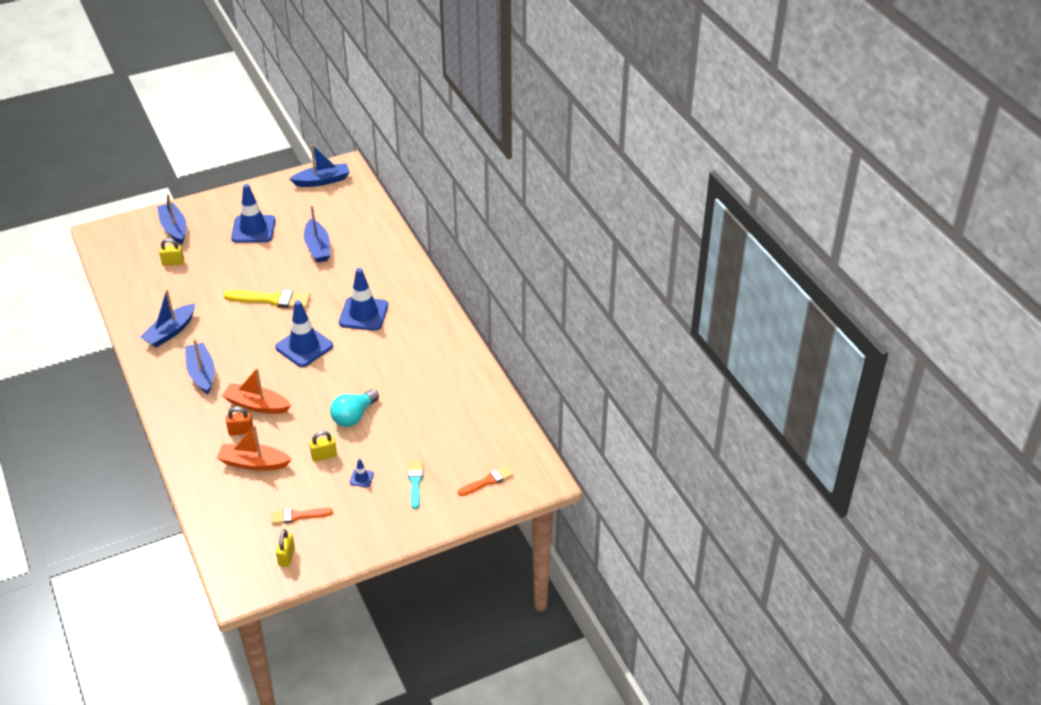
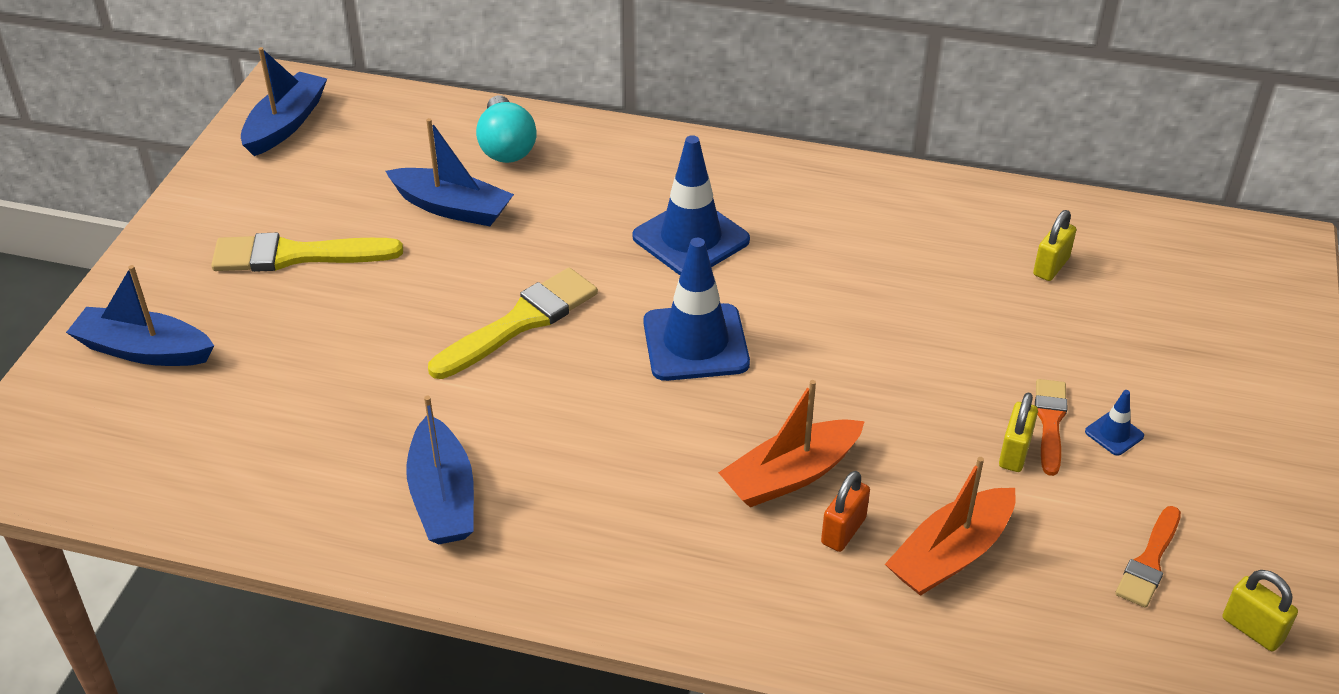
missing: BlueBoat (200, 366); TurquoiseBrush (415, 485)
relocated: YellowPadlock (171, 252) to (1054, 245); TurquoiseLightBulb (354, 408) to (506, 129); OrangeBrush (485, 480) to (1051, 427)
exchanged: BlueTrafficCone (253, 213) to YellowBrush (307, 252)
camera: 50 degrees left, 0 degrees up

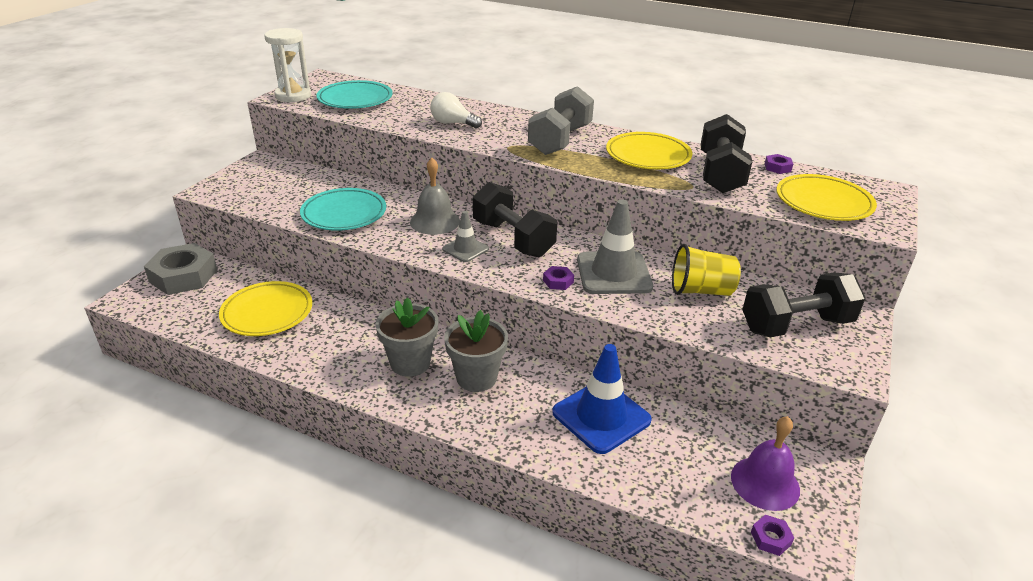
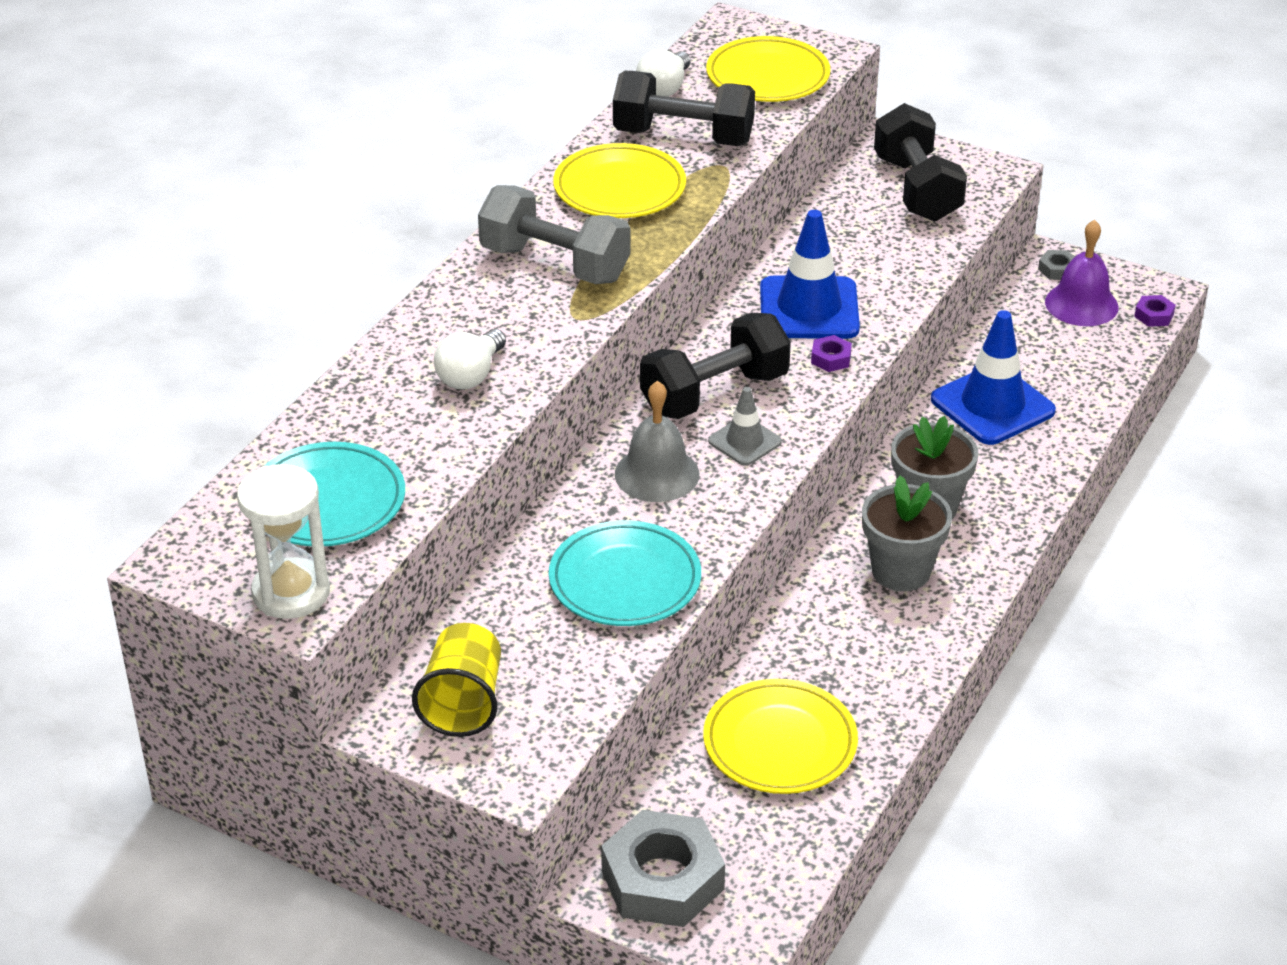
appeared: GreyNut (1056, 265)
relocated: YellowCup (706, 270) to (456, 680)
exchanged: PurpleNut (779, 164) to WhiteLightBulb (663, 73)
colour: GreyTrafficCone (615, 247) to BlueTrafficCone (810, 274)
camera: 85 degrees left, 5 degrees up

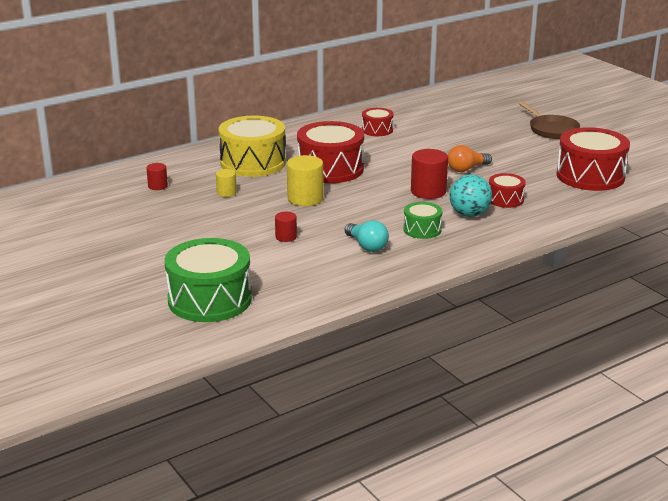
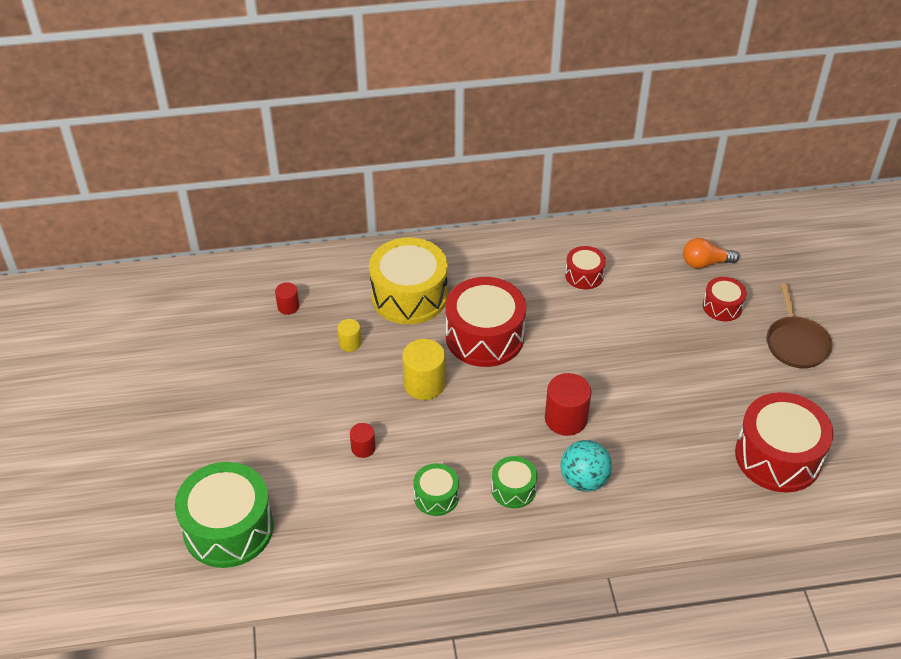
relocated: OrangeLightBulb (470, 158) to (711, 253); RedDrum (507, 190) to (725, 299)
exchanged: TurquoiseLightBulb (367, 236) to GreenDrum (436, 489)
camera: 25 degrees right, 20 degrees up

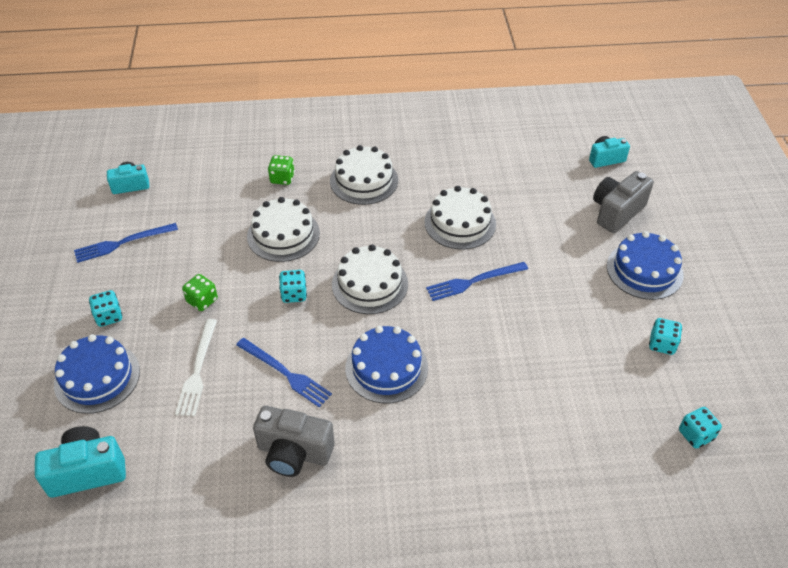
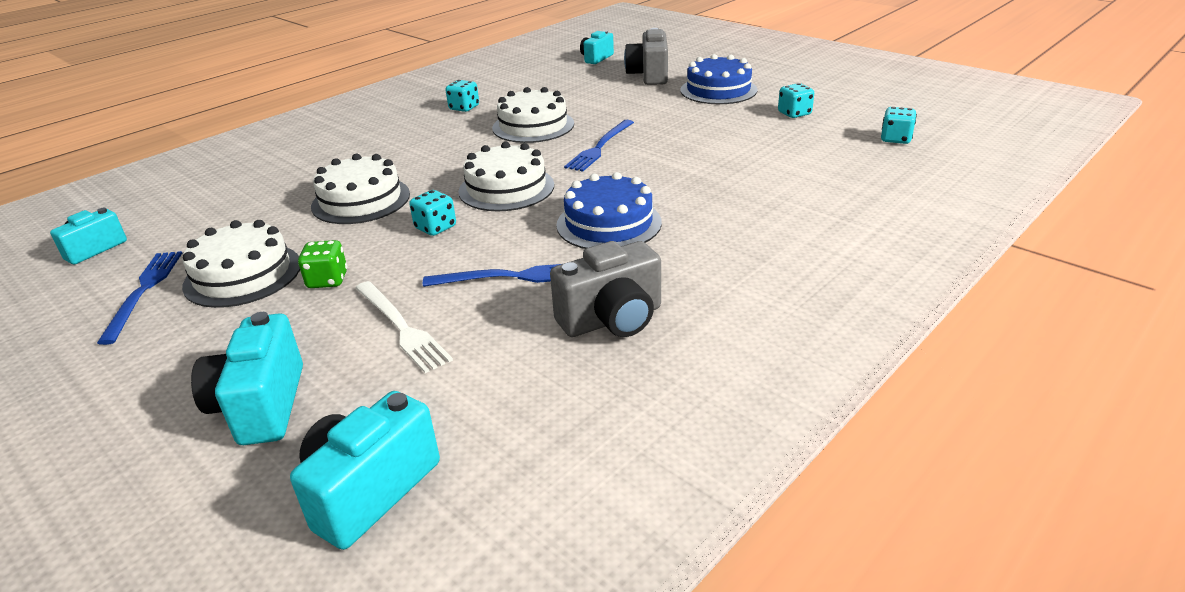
missing: GreenDice (281, 170)
relocated: TurquoiseDice (105, 308) to (462, 96); WhiteCake (364, 175) to (241, 264)
exchanged: BlueCake (97, 374) to TurquoiseCamera (247, 378)
spun: BlueFork (126, 243) = (139, 298) 150 degrees clockwise
camera: 40 degrees left, 15 degrees down

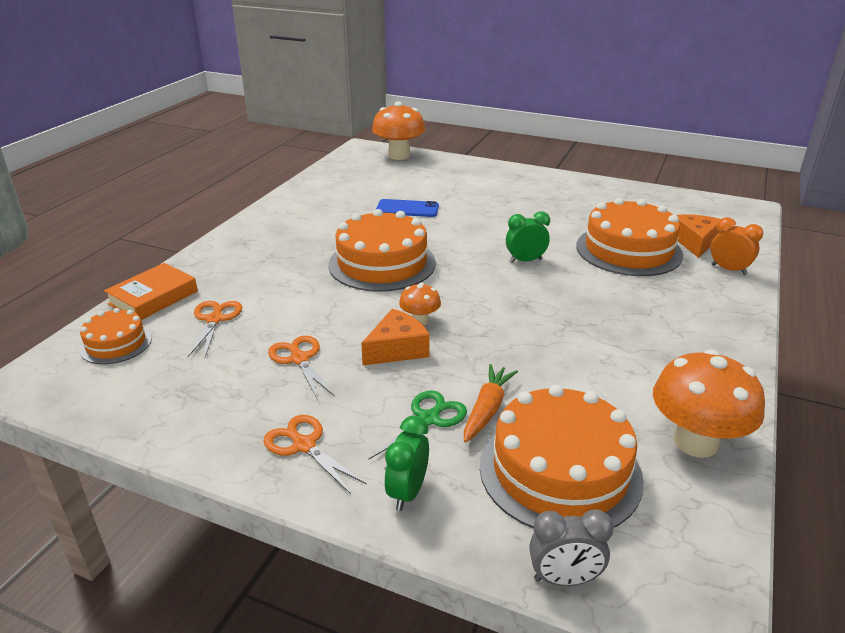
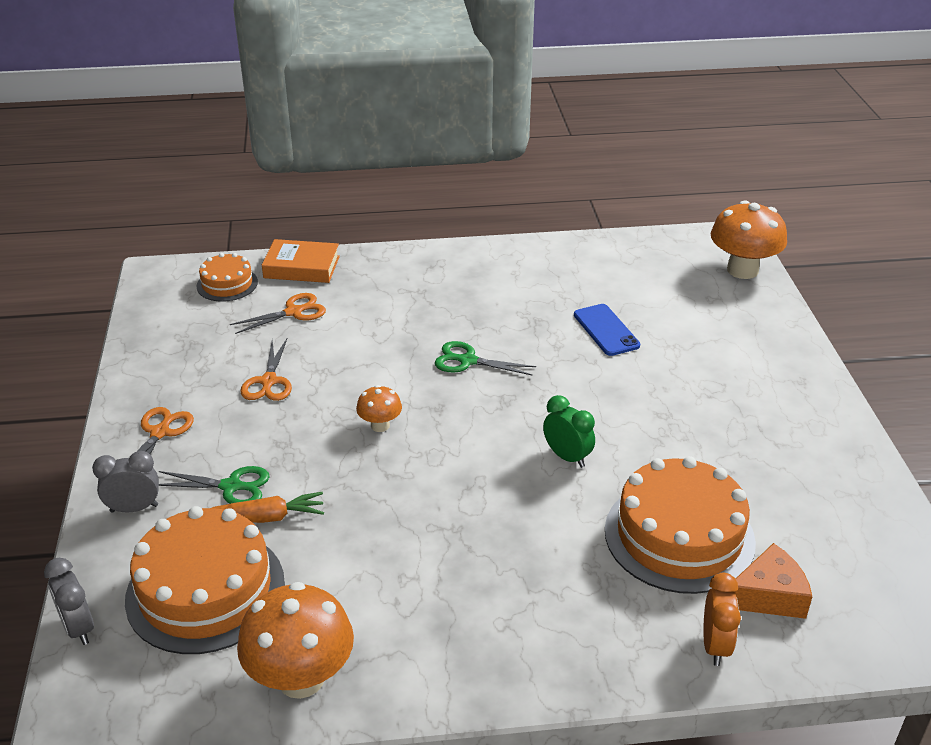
missing: OrangeCheese (395, 337)
exchanged: OrangeCake (382, 250) to GreenScissors (485, 358)
colour: GreenClock (406, 463) to GreyClock (125, 482)
spun: OrangeScissors (301, 368) = (266, 370) 150 degrees clockwise
camera: 60 degrees right, 5 degrees up

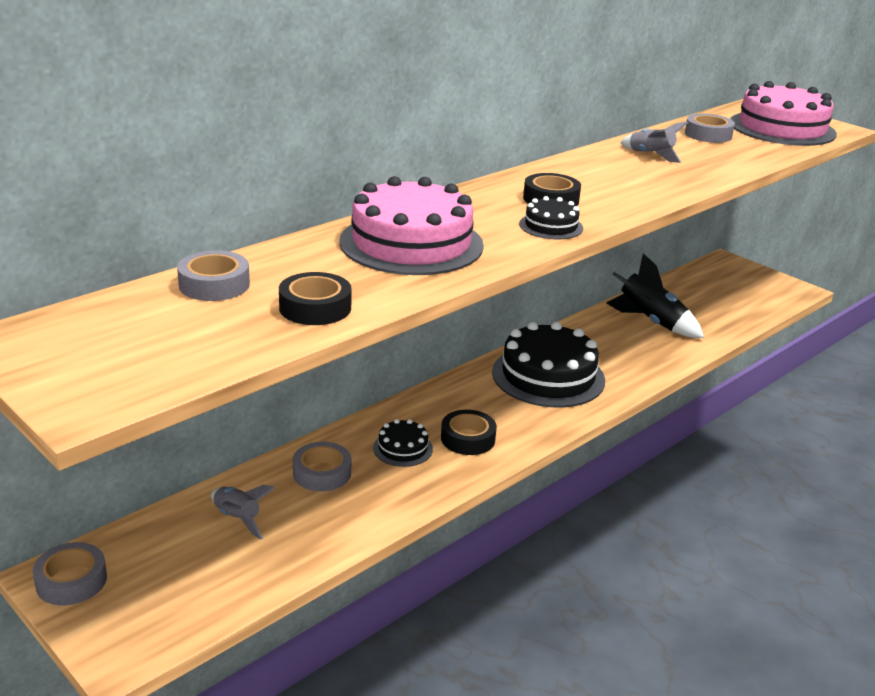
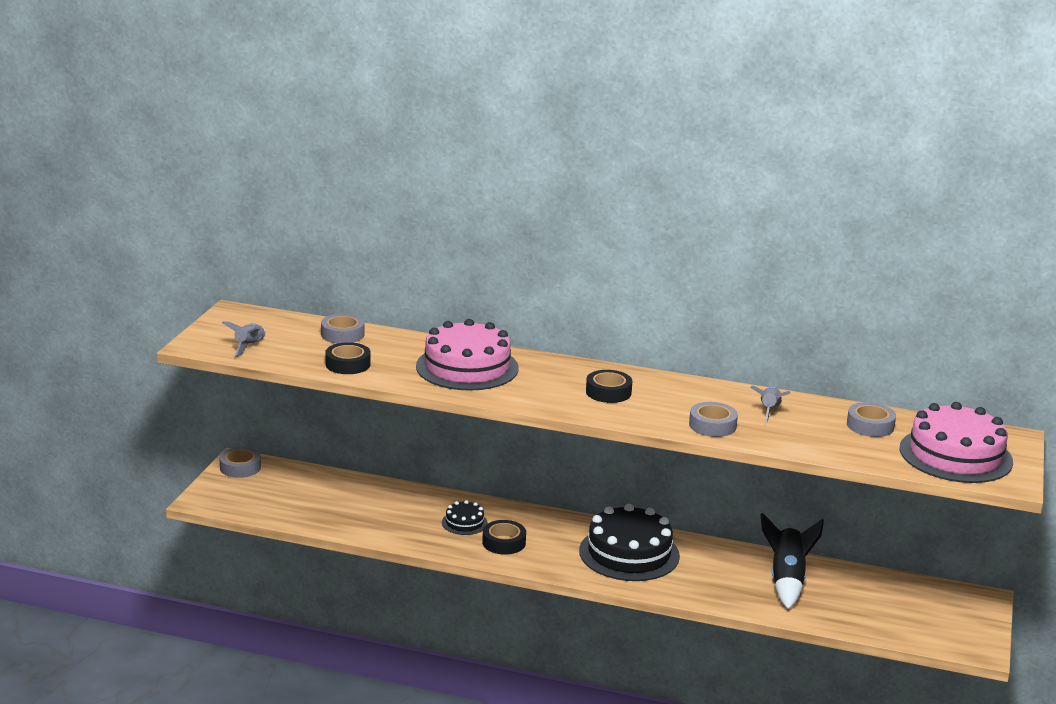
missing: BlackCake (551, 217)
relocated: GreyRocket (243, 512) to (244, 339); GreyTape (322, 467) to (713, 419)
camera: 60 degrees right, 5 degrees down

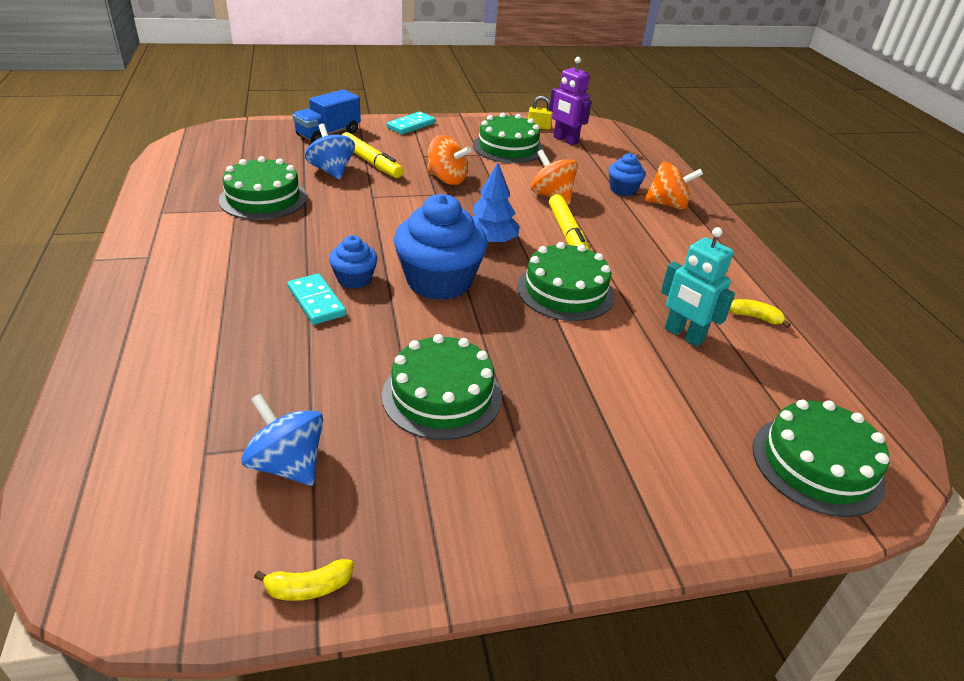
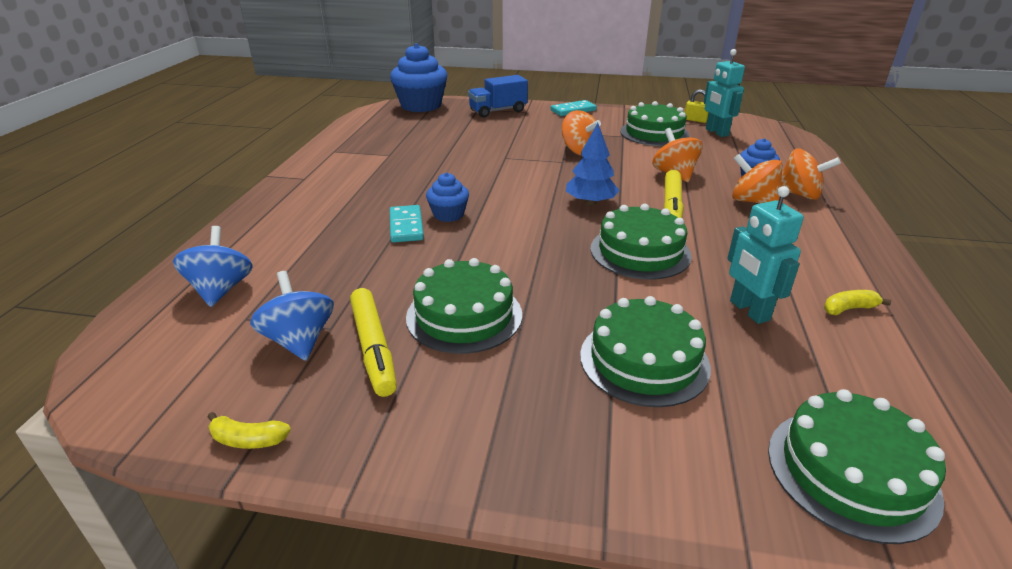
appeared: OrangeSpinningTop (757, 179)
relocated: GreenCake (263, 188) to (645, 351); BlueSpinningTop (330, 151) to (213, 266); YellowMarker (372, 155) to (373, 342); BlueCupcake (440, 247) to (418, 77)
colour: PurpleRobot (570, 101) to TurquoiseRobot (724, 93)
spun: YellowBanana (760, 313) = (857, 302) 60 degrees counterclockwise
camera: 25 degrees right, 5 degrees down

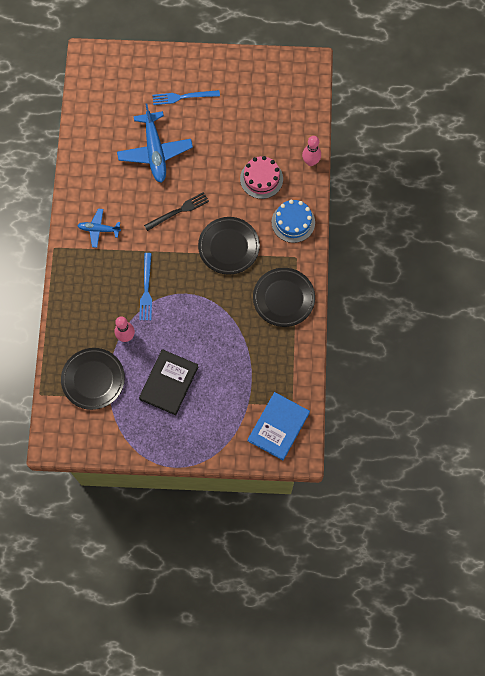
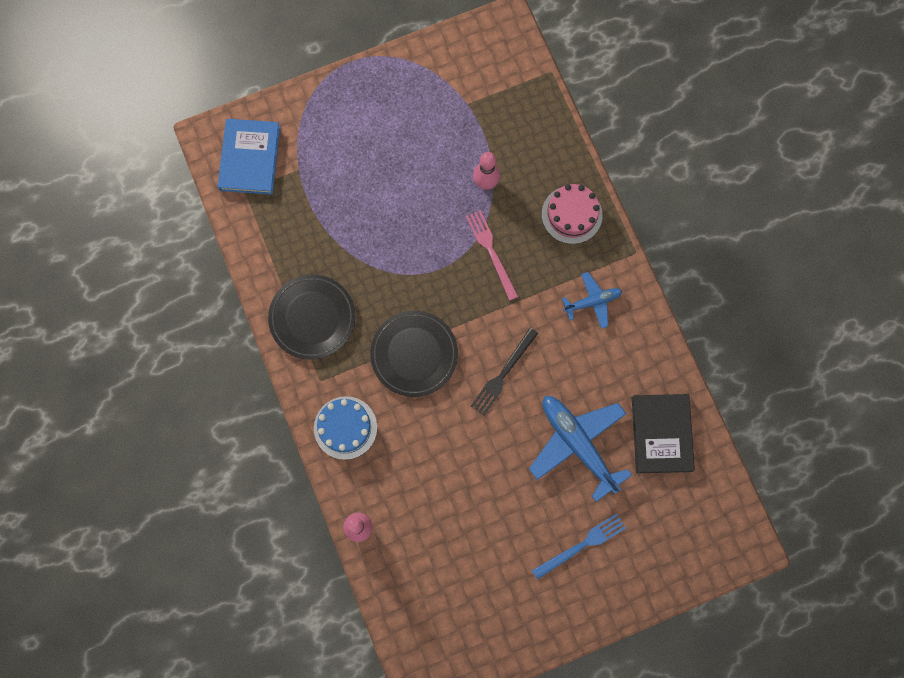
missing: BlackPlate (93, 379)
relocated: BlackBook (169, 382) to (663, 433); PinkCake (261, 177) to (572, 214)
colour: BlueFork (145, 286) to PinkFork (492, 255)
camera: 155 degrees right, 5 degrees up

